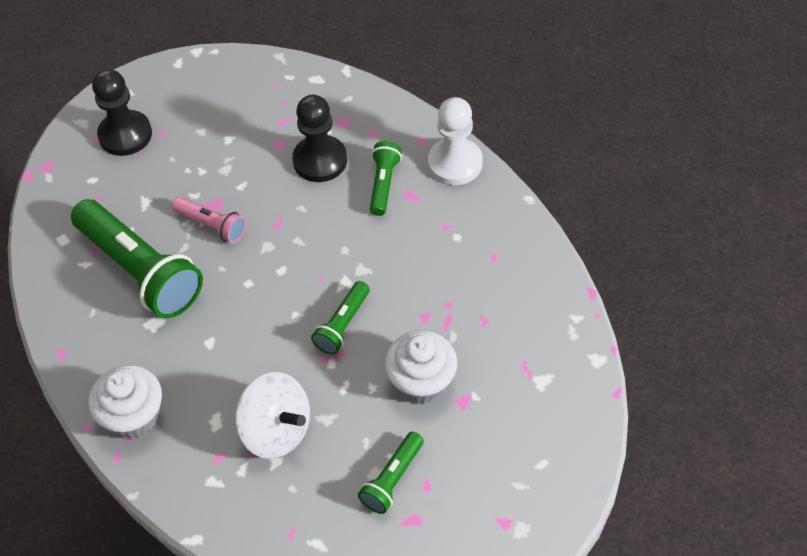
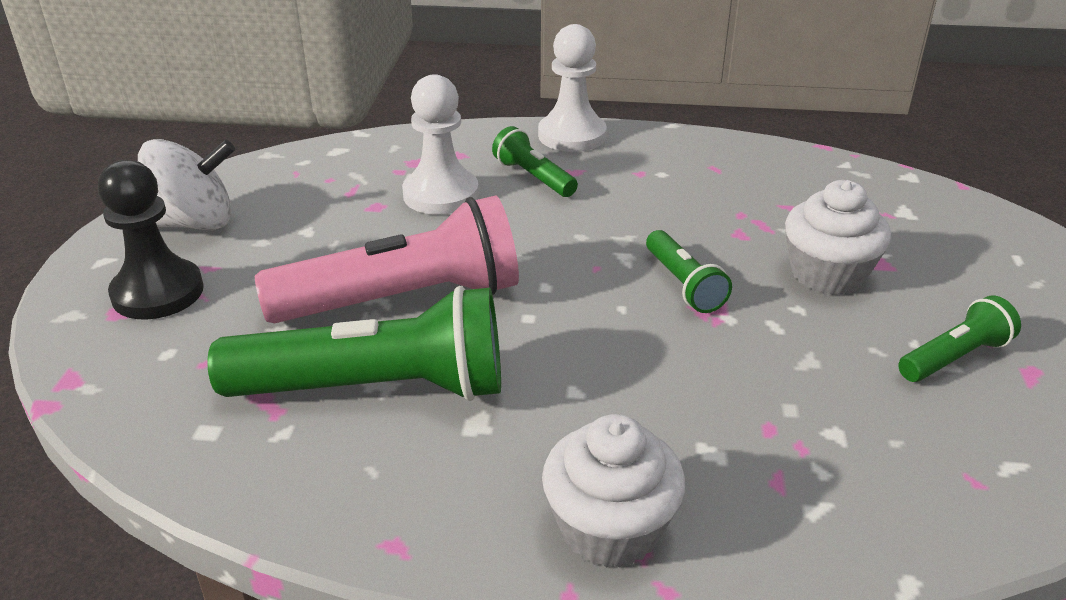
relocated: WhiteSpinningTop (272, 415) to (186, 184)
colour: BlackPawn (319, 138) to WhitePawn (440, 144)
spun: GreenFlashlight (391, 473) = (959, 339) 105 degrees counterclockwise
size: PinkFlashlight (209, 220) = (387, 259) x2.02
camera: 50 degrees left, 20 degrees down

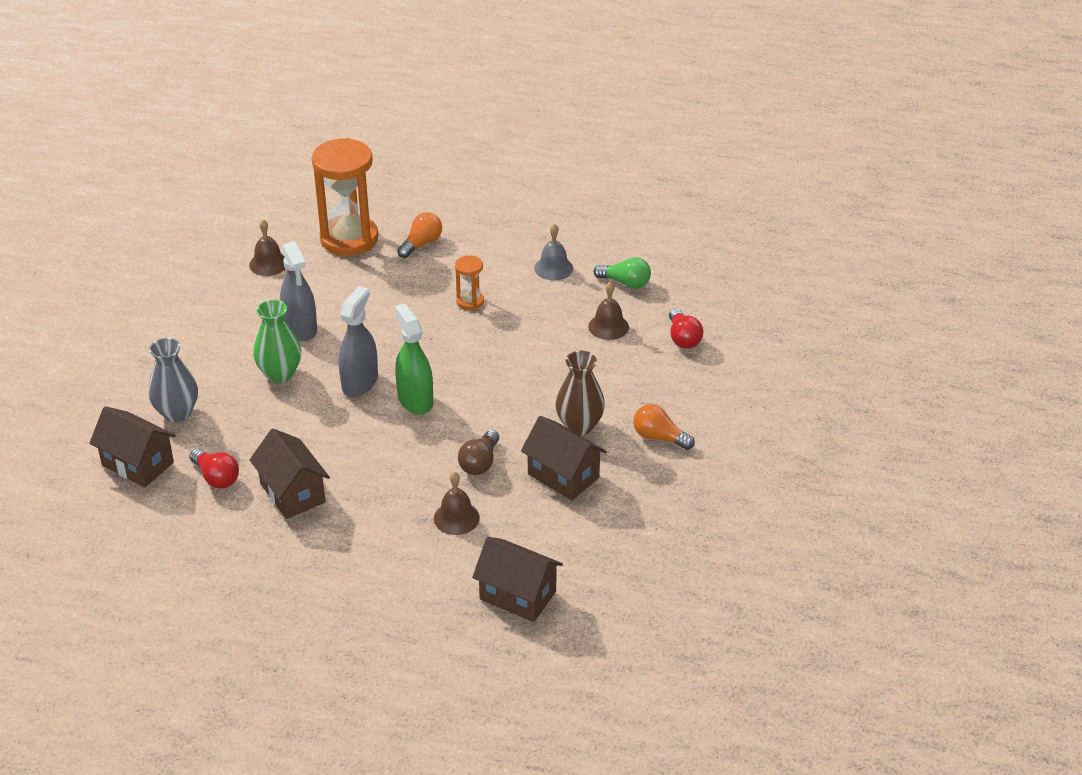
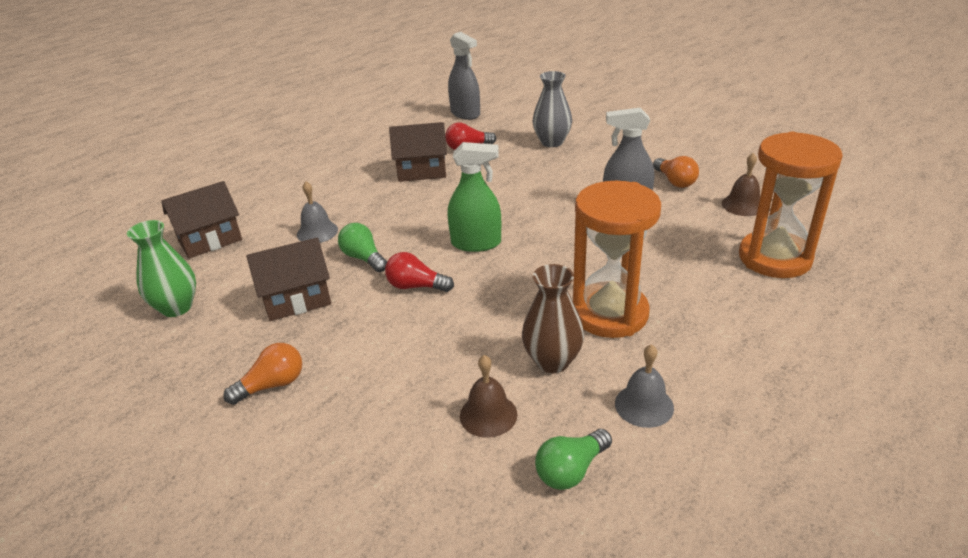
missing: BrownHouse (132, 446)
relocated: GreenVase (277, 341) to (161, 268); GreySprayBottle (358, 341) to (464, 76); OrangeLightBulb (419, 235) to (676, 172); BrownVase (580, 393) to (553, 318); RedLightBulb (686, 328) to (419, 272)
colour: BrownBell (457, 503) to GreyBell (317, 212); BrownLightBulb (478, 452) to GreenLightBulb (362, 247)
size: OrangeHourglass (469, 283) = (617, 259) x2.20
camera: 120 degrees right, 5 degrees down

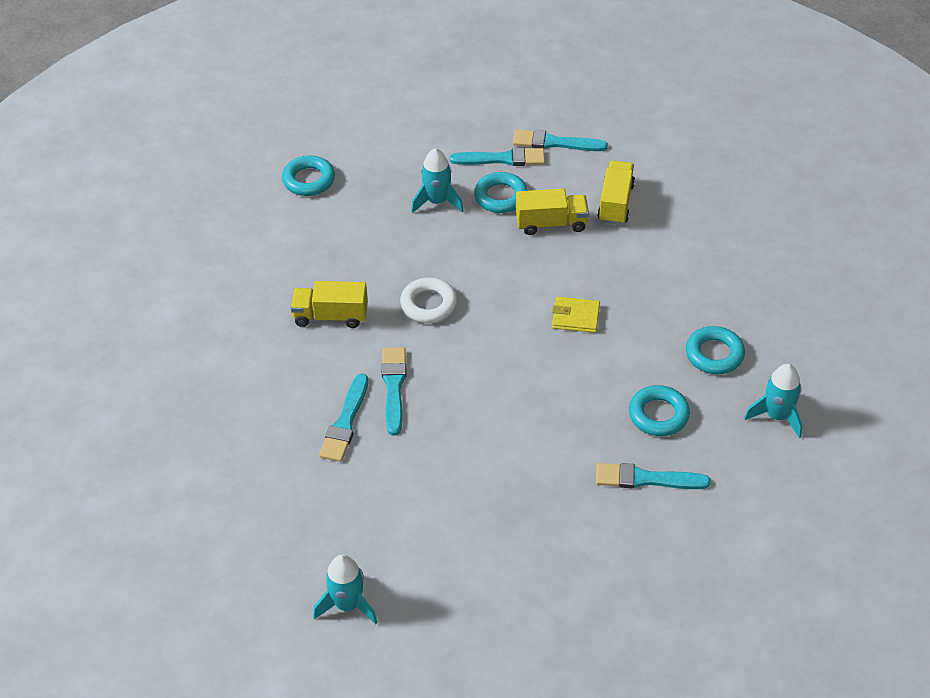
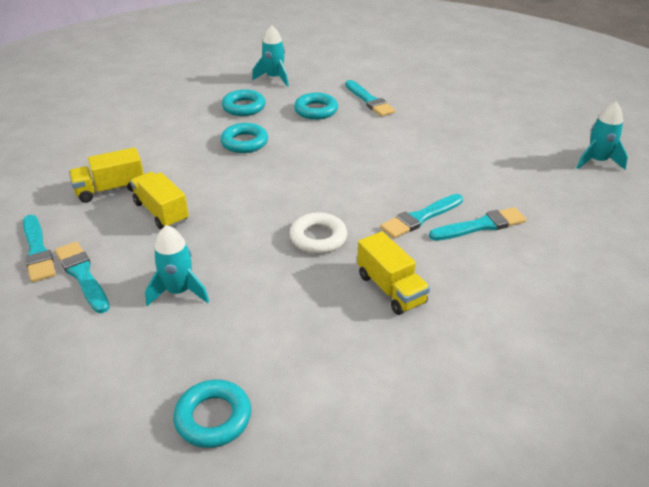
missing: YellowWallet (576, 315)
relocated: TurquoiseRing (501, 192) to (244, 138)
camera: 125 degrees left, 10 degrees down

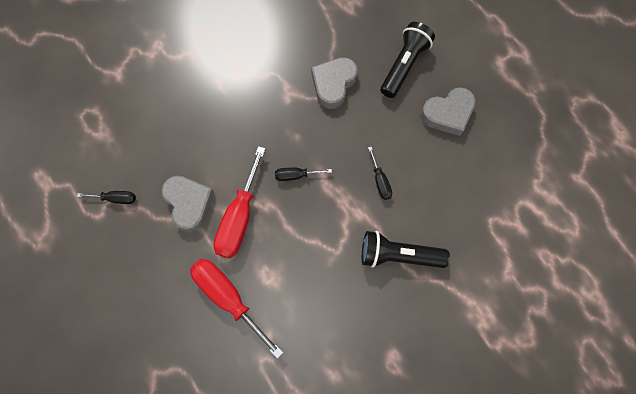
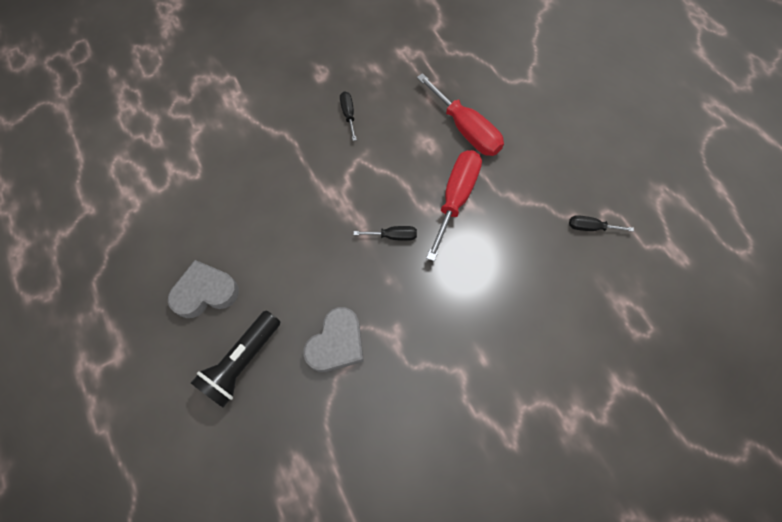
missing: GreyHeart (187, 204); BlackFlashlight (406, 249)
relocated: BlackScrewdriver (380, 173) to (348, 116)
camera: 175 degrees left, 5 degrees down

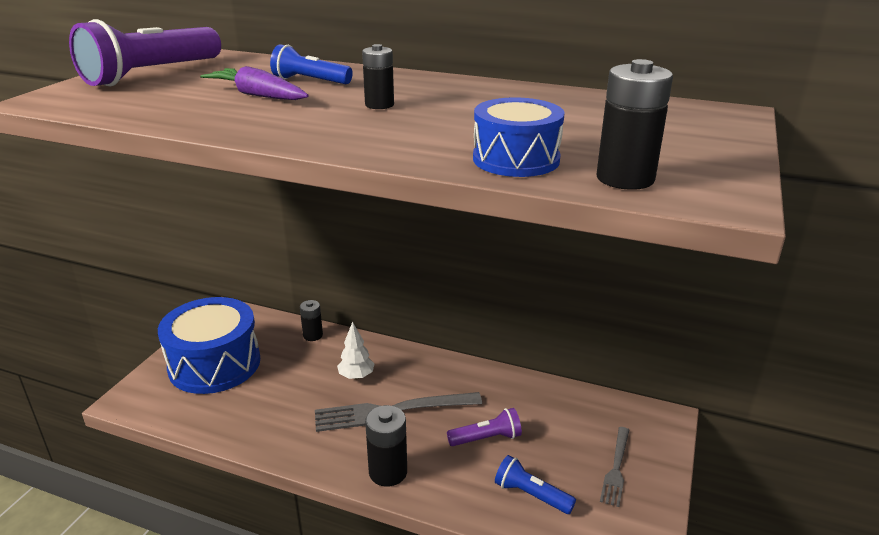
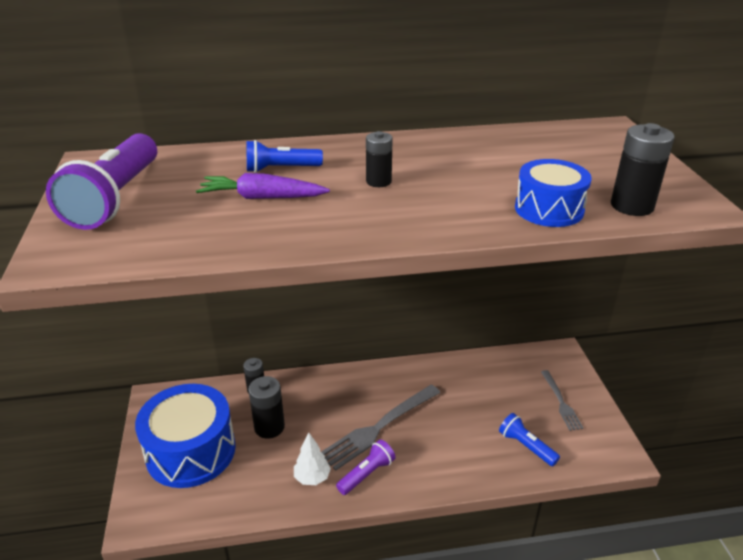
relocated: WhiteTree (355, 350) to (312, 459); BlackBattery (386, 446) to (266, 407); PurpleFlashlight (484, 427) to (365, 467)
spun: BlueFlashlight (535, 484) = (529, 439) 45 degrees clockwise
camera: 30 degrees left, 5 degrees up

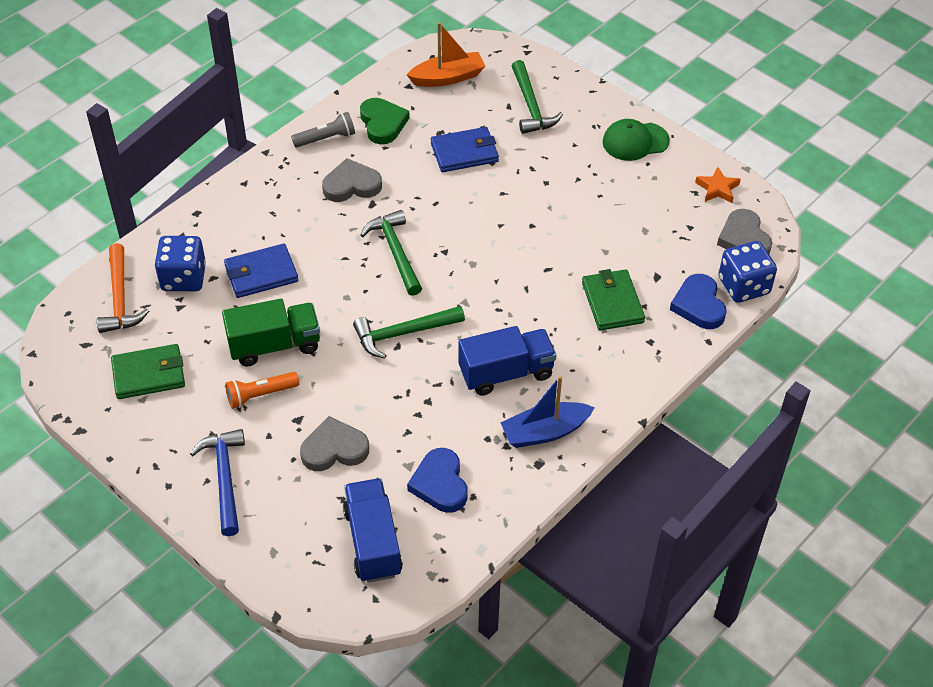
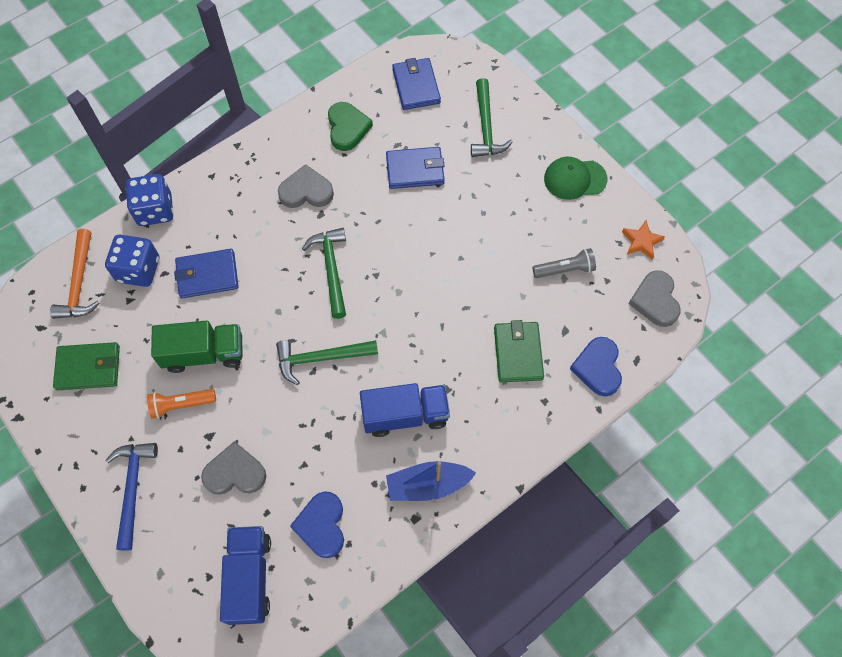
relocated: GreyFlashlight (323, 130) to (564, 263); BlueDice (748, 272) to (149, 200)
exchanged: OrangeBoat (446, 54) to BlueWallet (416, 84)
camera: 10 degrees right, 15 degrees up

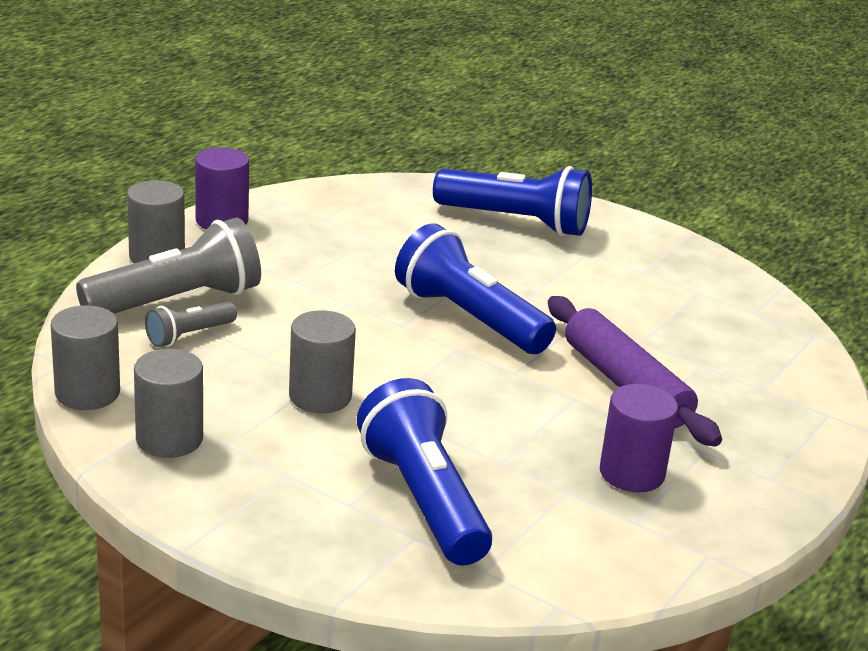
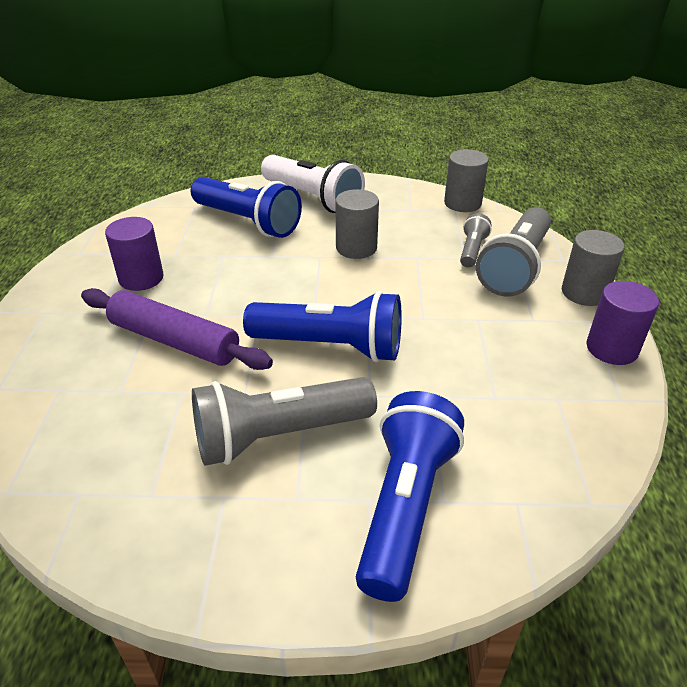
missing: GreyCylinder (168, 403)
appeared: GreyFlashlight (284, 421); WhiteFlashlight (313, 184)
spun: BlueFlashlight (512, 201) = (410, 496) 120 degrees clockwise
camera: 150 degrees right, 10 degrees up

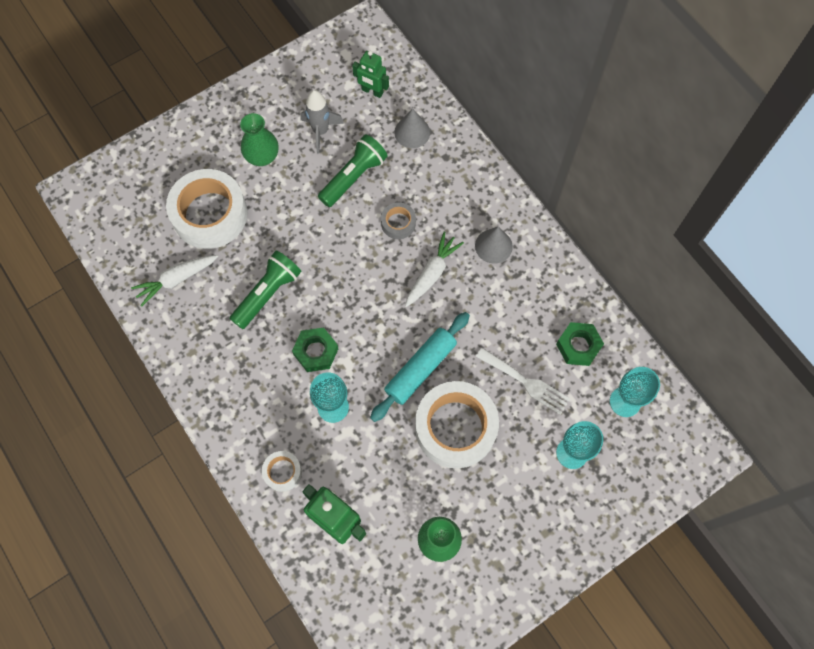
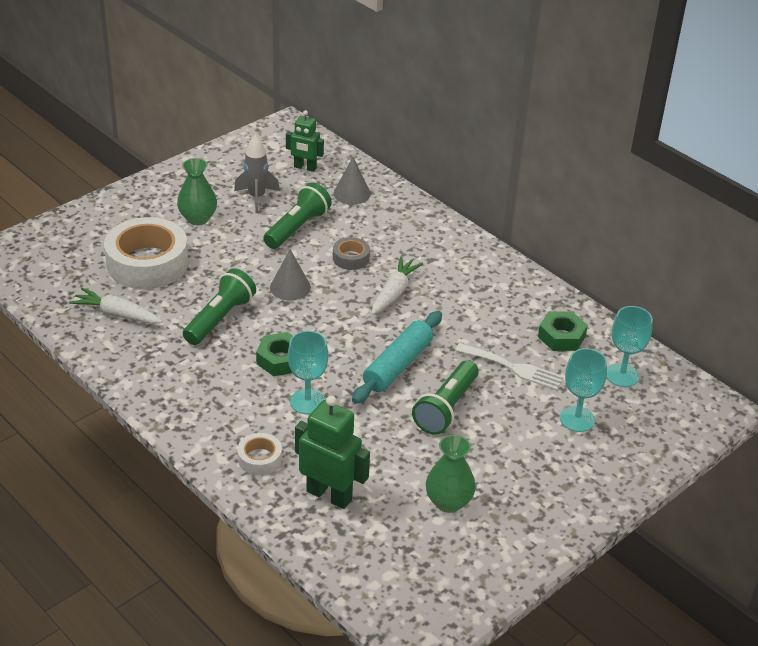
relocated: GreyCone (494, 245) to (290, 275)
exchanged: WhiteTape (457, 424) to GreenFlashlight (445, 397)
spun: WhiteCarrot (174, 281) = (116, 306) 60 degrees clockwise
camera: 10 degrees left, 30 degrees down

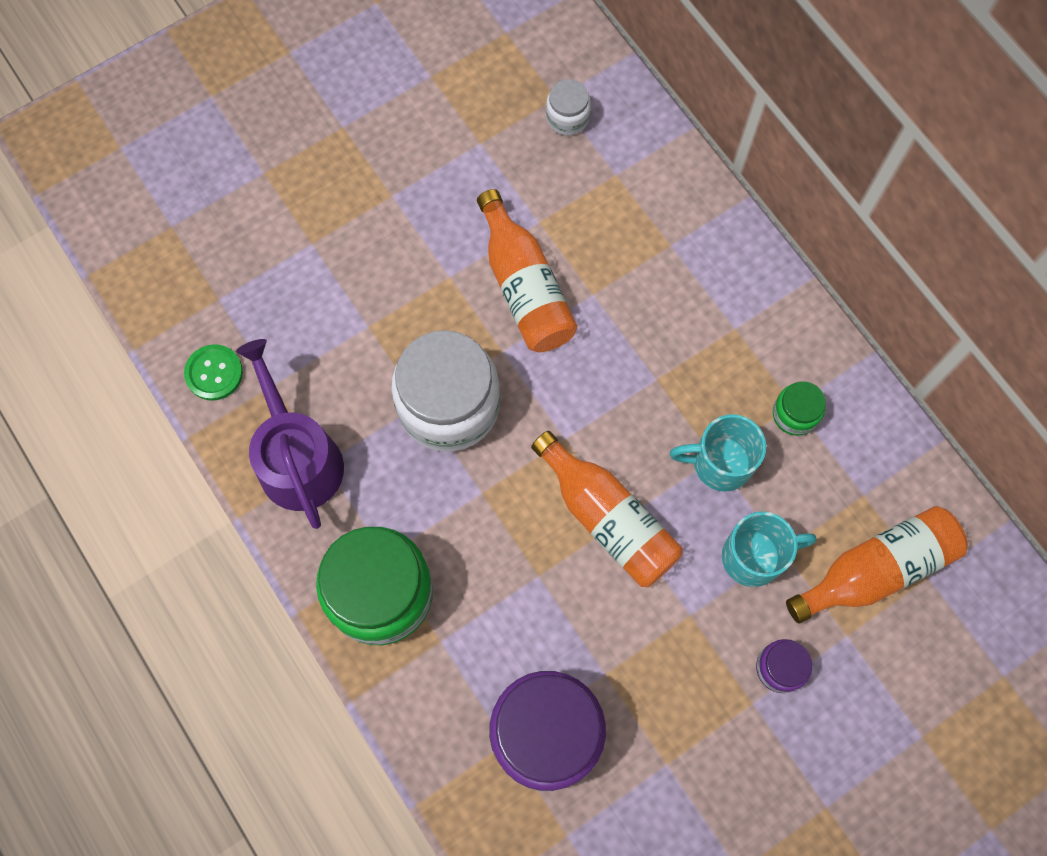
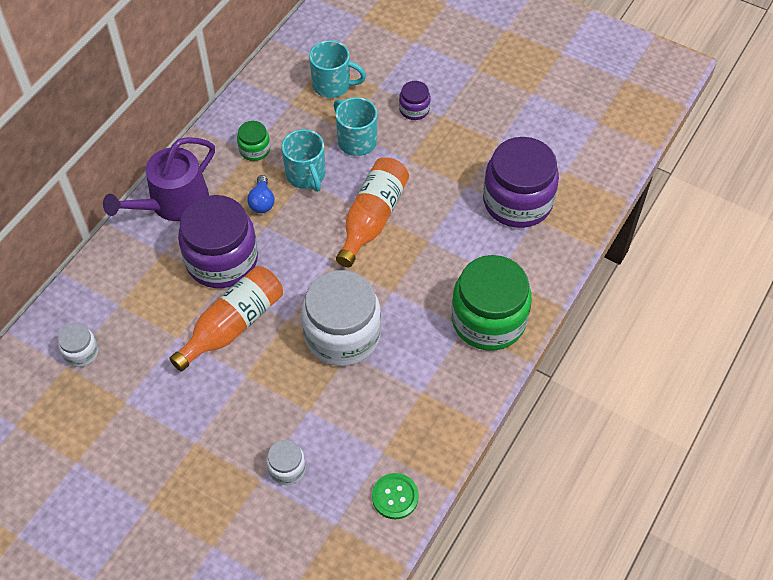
appeared: PurpleJar (218, 241); BlueLightBulb (261, 194); WhiteJar (286, 462)
relocated: PurpleWateringCan (290, 434) to (159, 179)
exchanged: OrangeBottle (877, 565) to TurquoiseMug (337, 69)
camera: 115 degrees left, 15 degrees down

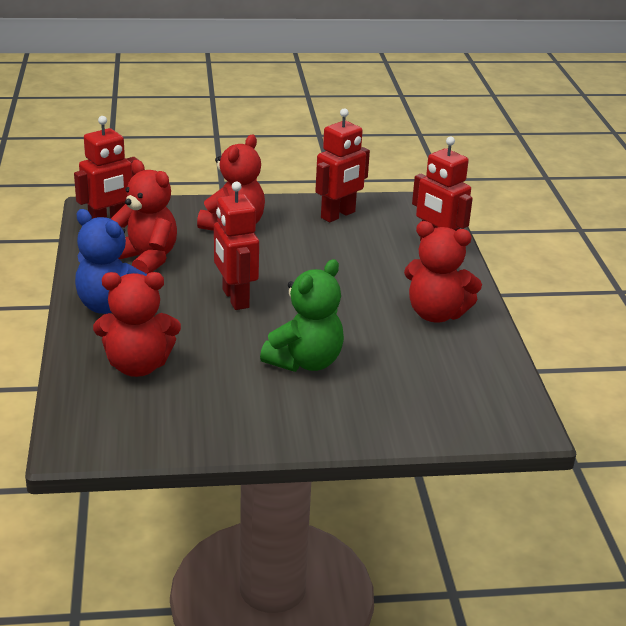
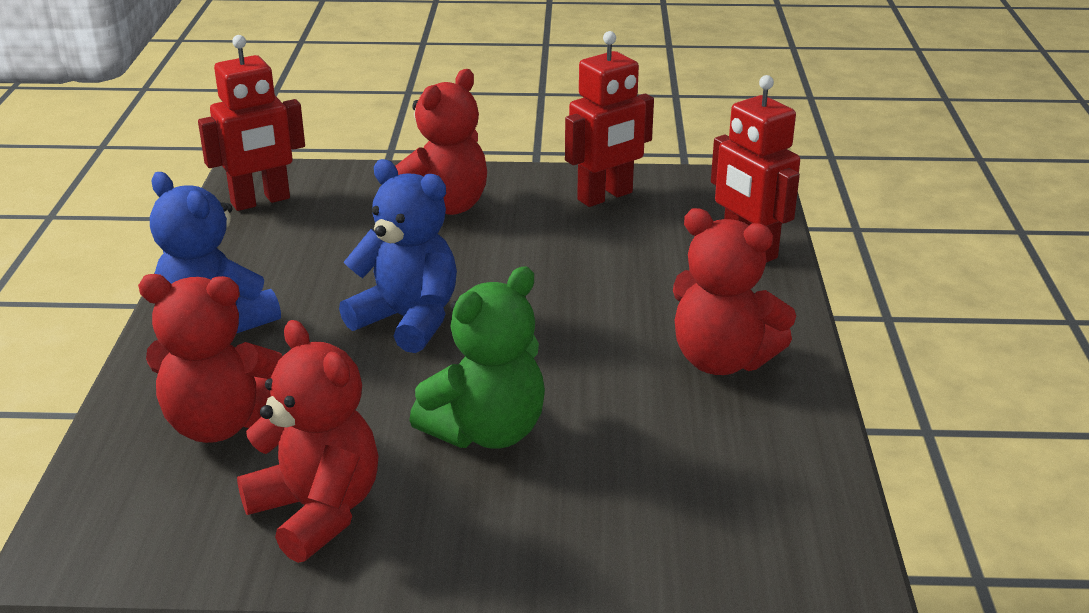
relocated: RedTeddyBear (144, 217) to (308, 441)
exchanged: RedRobot (236, 246) to BlueTeddyBear (398, 256)
camera: 10 degrees right, 0 degrees up

